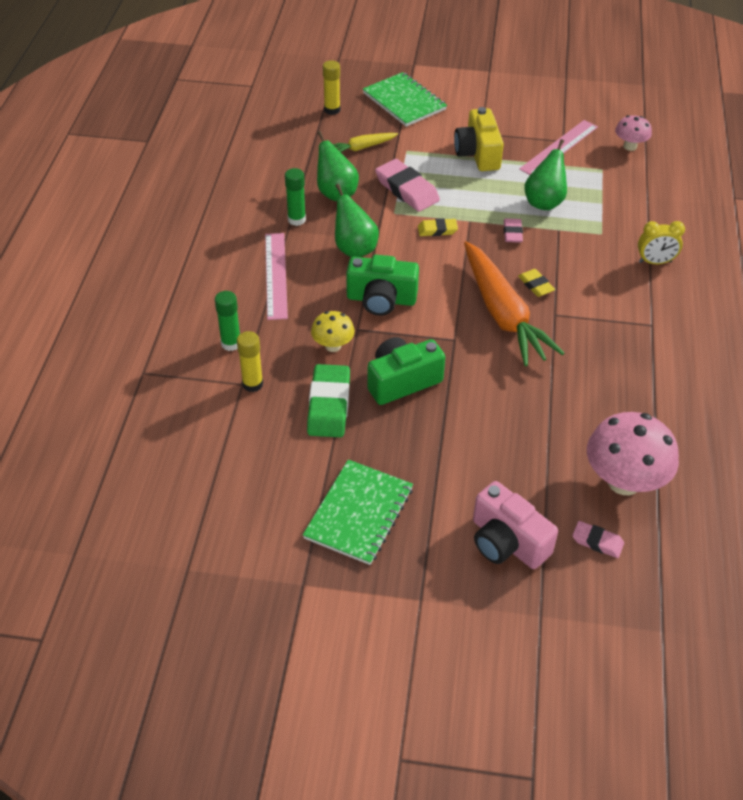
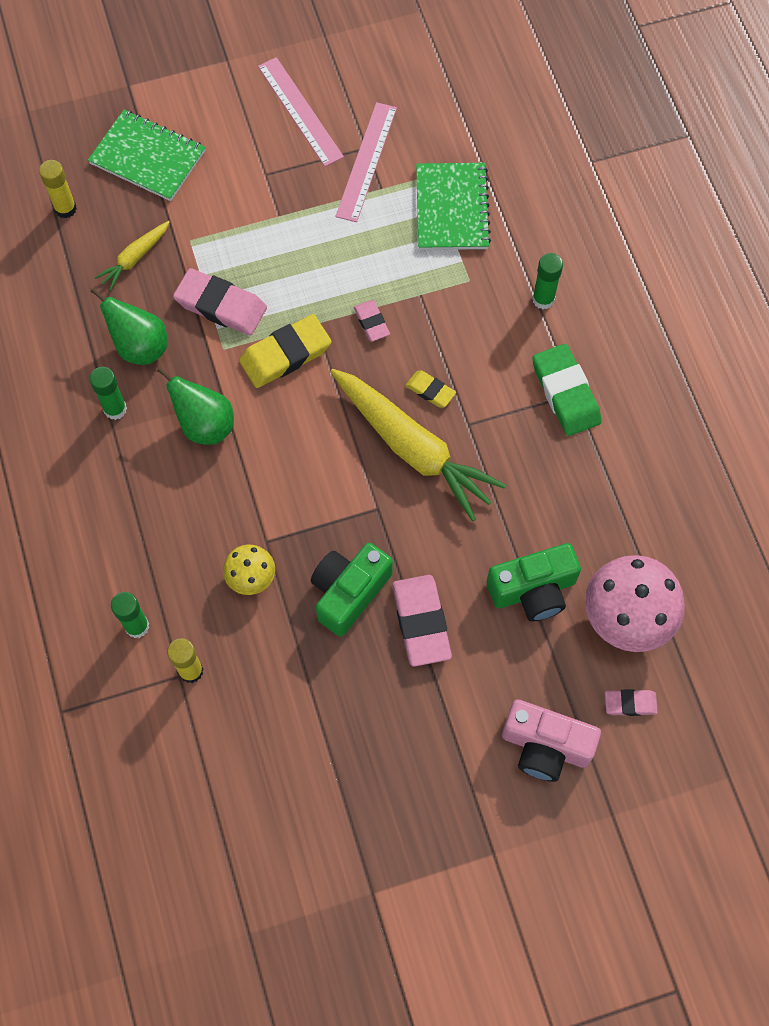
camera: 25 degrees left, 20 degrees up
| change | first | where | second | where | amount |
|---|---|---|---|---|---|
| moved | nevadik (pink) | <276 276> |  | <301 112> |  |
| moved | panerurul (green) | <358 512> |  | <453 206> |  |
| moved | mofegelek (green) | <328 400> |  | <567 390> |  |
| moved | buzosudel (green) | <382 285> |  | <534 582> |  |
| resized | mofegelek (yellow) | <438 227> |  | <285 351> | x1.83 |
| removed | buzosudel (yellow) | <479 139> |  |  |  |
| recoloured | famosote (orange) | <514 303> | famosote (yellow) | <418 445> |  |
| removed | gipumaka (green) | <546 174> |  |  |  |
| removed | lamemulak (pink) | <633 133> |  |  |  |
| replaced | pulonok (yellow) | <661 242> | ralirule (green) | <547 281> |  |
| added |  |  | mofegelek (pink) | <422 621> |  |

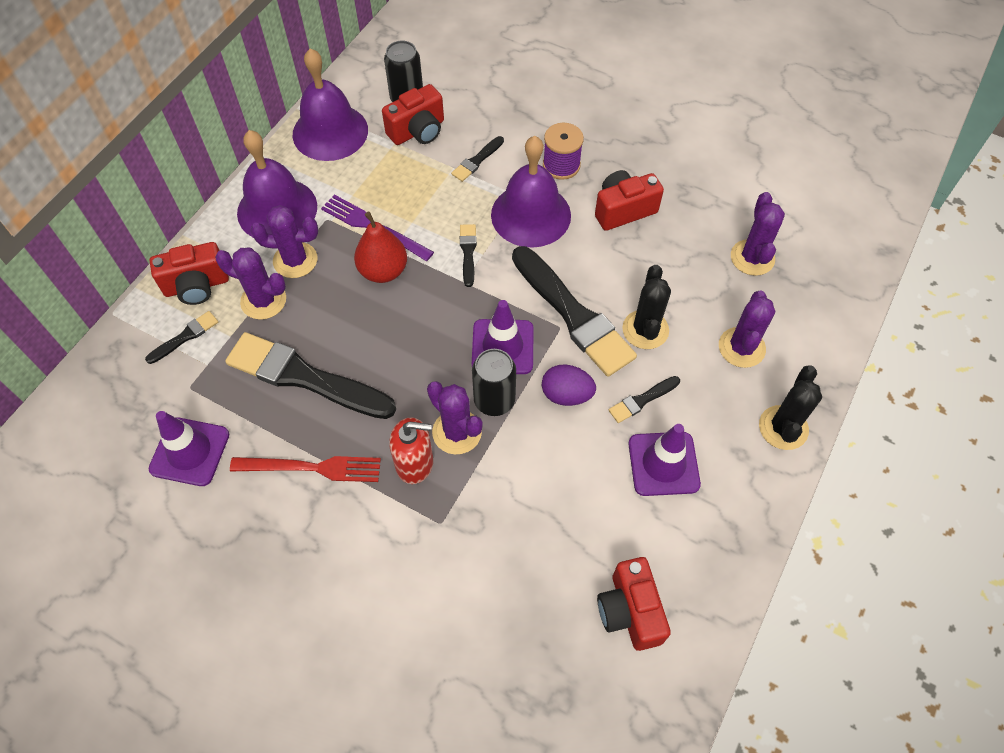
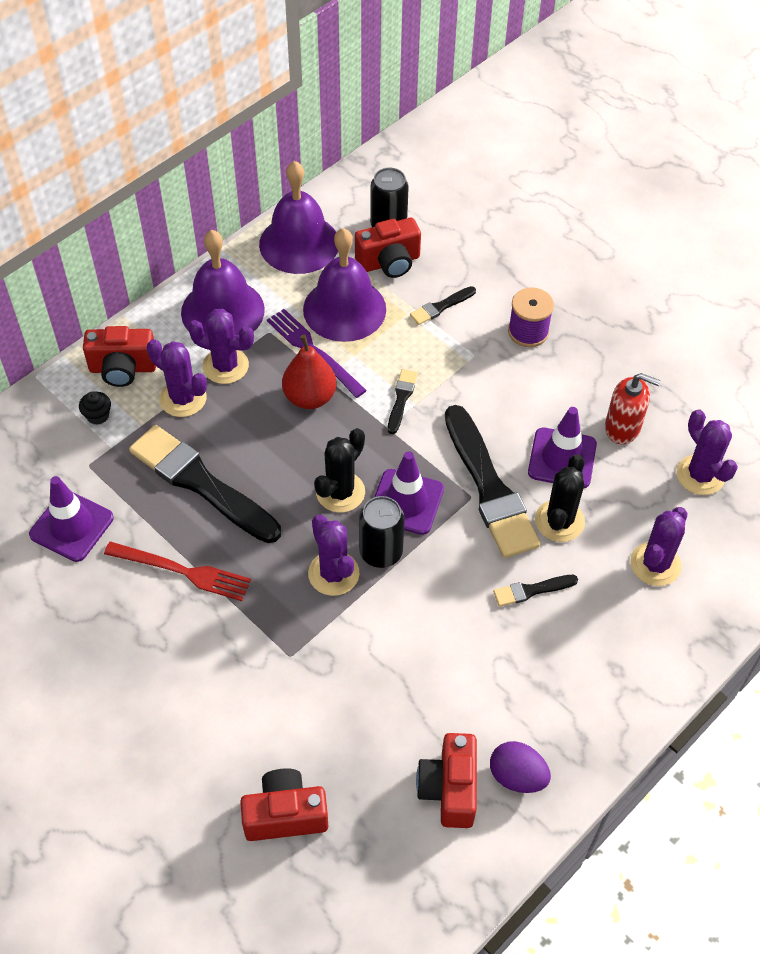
camera: 15 degrees right, 5 degrees down
| change | first | where | second | where | amount |
|---|---|---|---|---|---|
| replaced | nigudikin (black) | <181 337> | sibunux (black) | <95 408> |  |
| moved | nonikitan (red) | <411 451> |  | <633 408> |  |
| moved | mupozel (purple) | <531 192> |  | <344 285> |  |
| moved | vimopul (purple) | <569 385> |  | <520 767> |  |
| moved | buzosudel (red) | <629 200> |  | <284 804> |  |
| moved | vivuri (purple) | <664 460> |  | <562 447> |  |
| turned | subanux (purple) | <758 234> |  | <707 452> | 45 degrees counterclockwise |
| moved | subanux (black) | <790 407> |  | <339 470> |  |

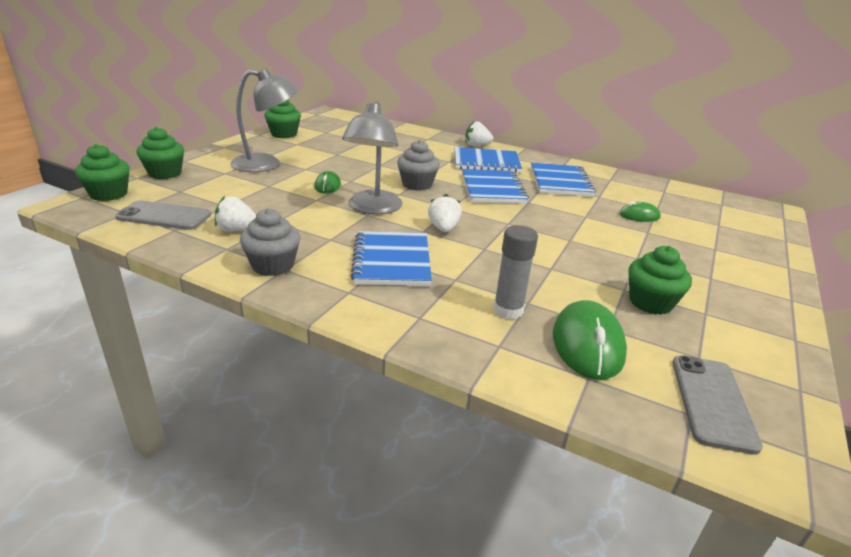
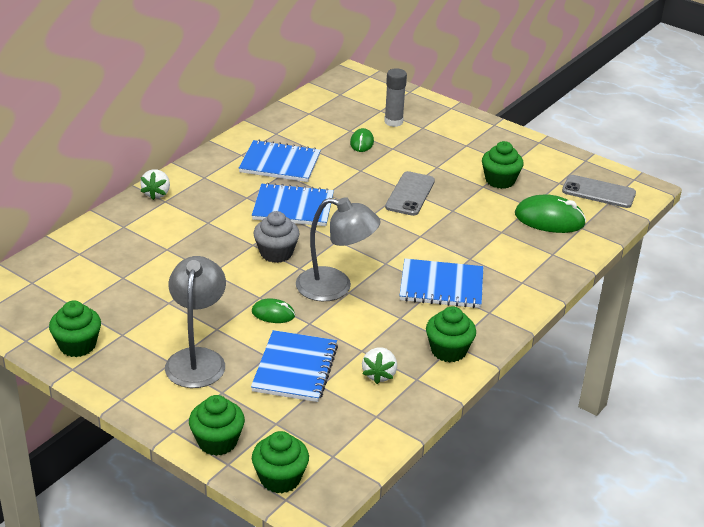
camera: 80 degrees left, 5 degrees up
| change | first | where | second | where | amount |
|---|---|---|---|---|---|
| moved | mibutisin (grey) | <163 215> |  | <410 193> |  |
| recoloured | sibunux (grey) | <270 242> | sibunux (green) | <451 334> |  |
| removed | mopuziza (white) | <445 213> |  |  |  |
| moved | panerurul (blue) | <488 160> |  | <294 366> |  |
| moved | ralirule (grey) | <515 272> |  | <395 97> |  |

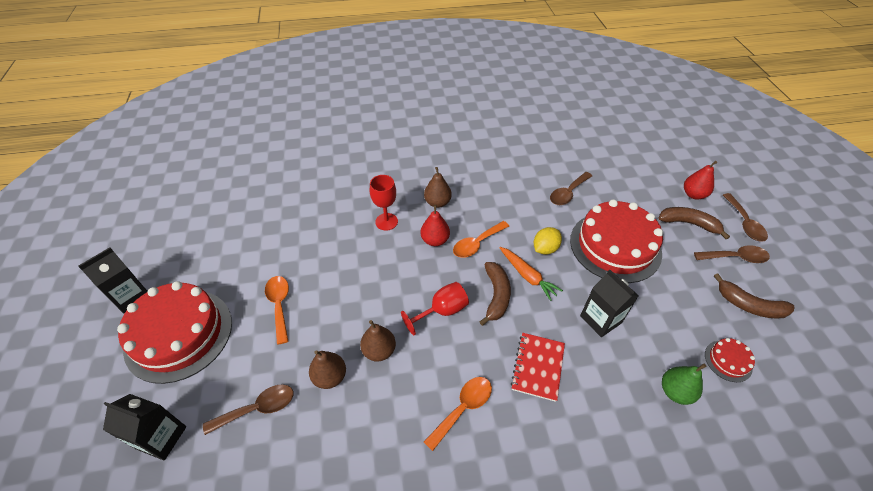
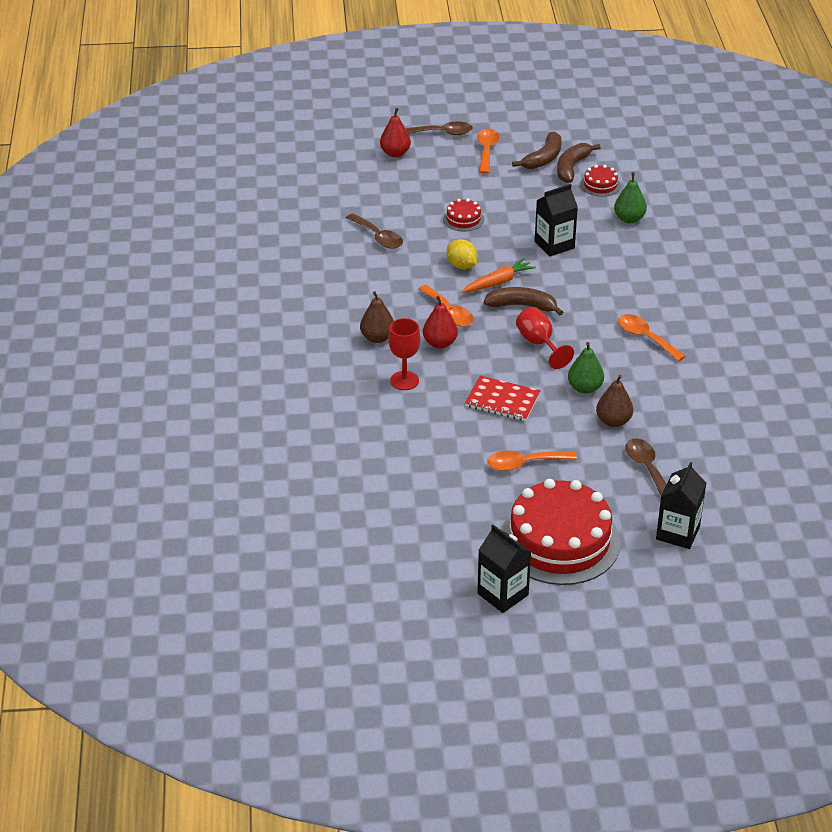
camera: 85 degrees left, 10 degrees down
| change | first | where | second | where | amount |
|---|---|---|---|---|---|
| recoloured | gipumaka (brown) | <378 341> | gipumaka (green) | <586 368> |  |
| moved | panerurul (red) | <538 367> |  | <503 398> |  |
| resized | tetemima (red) | <616 241> |  | <463 215> | x0.42 |
| moved | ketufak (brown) | <694 223> |  | <579 163> |  |
| recoloured | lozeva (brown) | <732 254> | lozeva (orange) | <488 151> |  |

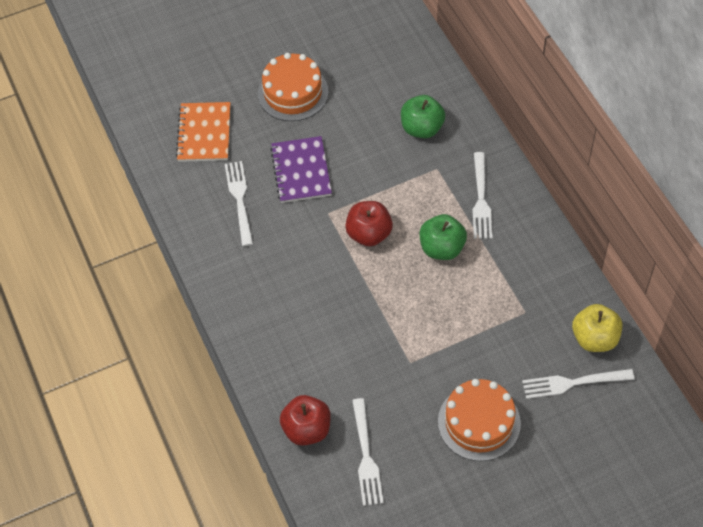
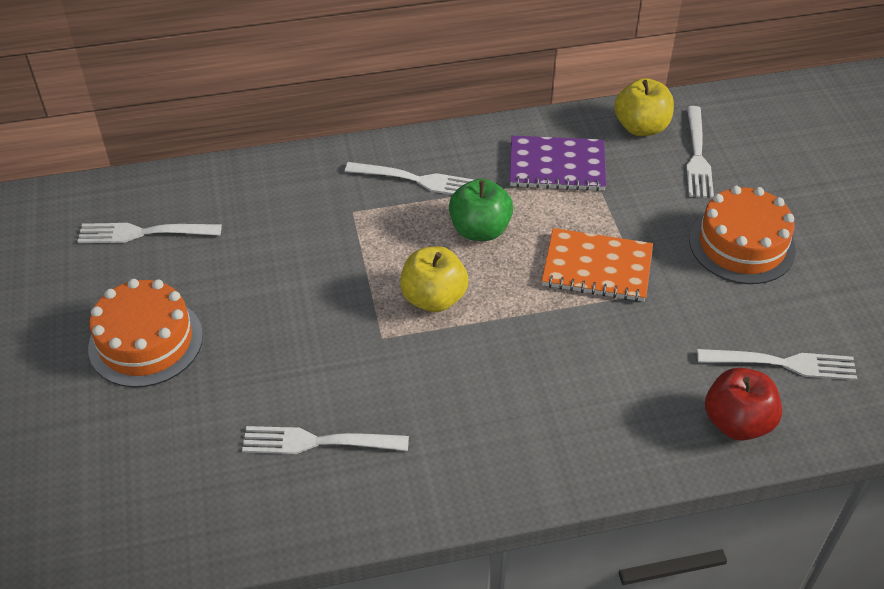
camera: 80 degrees left, 10 degrees down
| change | first | where | second | where | amount |
|---|---|---|---|---|---|
| moved | panerurul (orange) | <203 132> |  | <597 265> |  |
| moved | panerurul (purple) | <301 169> |  | <558 163> |  |
| recoloured | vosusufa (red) | <369 223> | vosusufa (yellow) | <434 279> |  |
| removed | vosusufa (green) | <423 116> |  |  |  |
| added |  |  | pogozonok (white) | <149 233> |  |

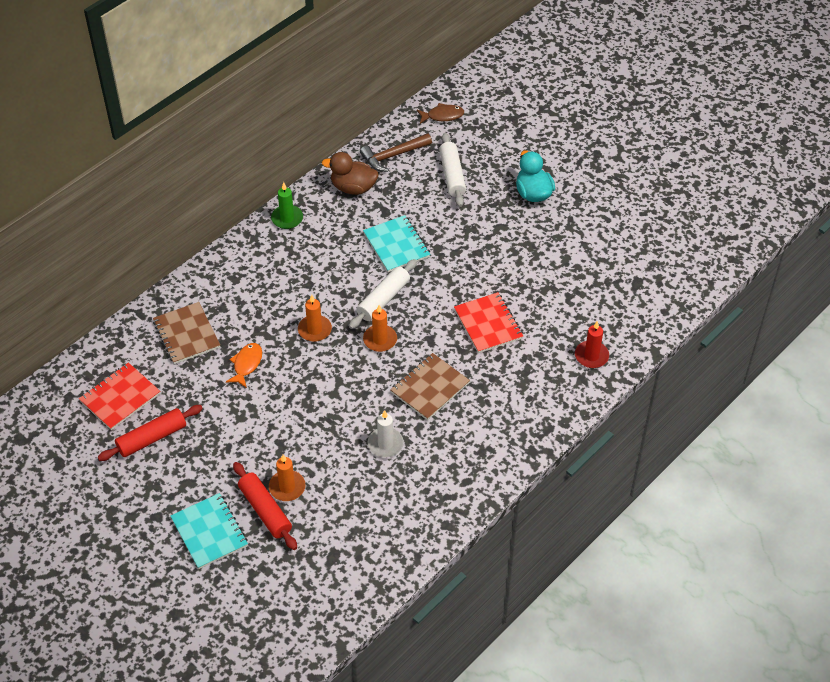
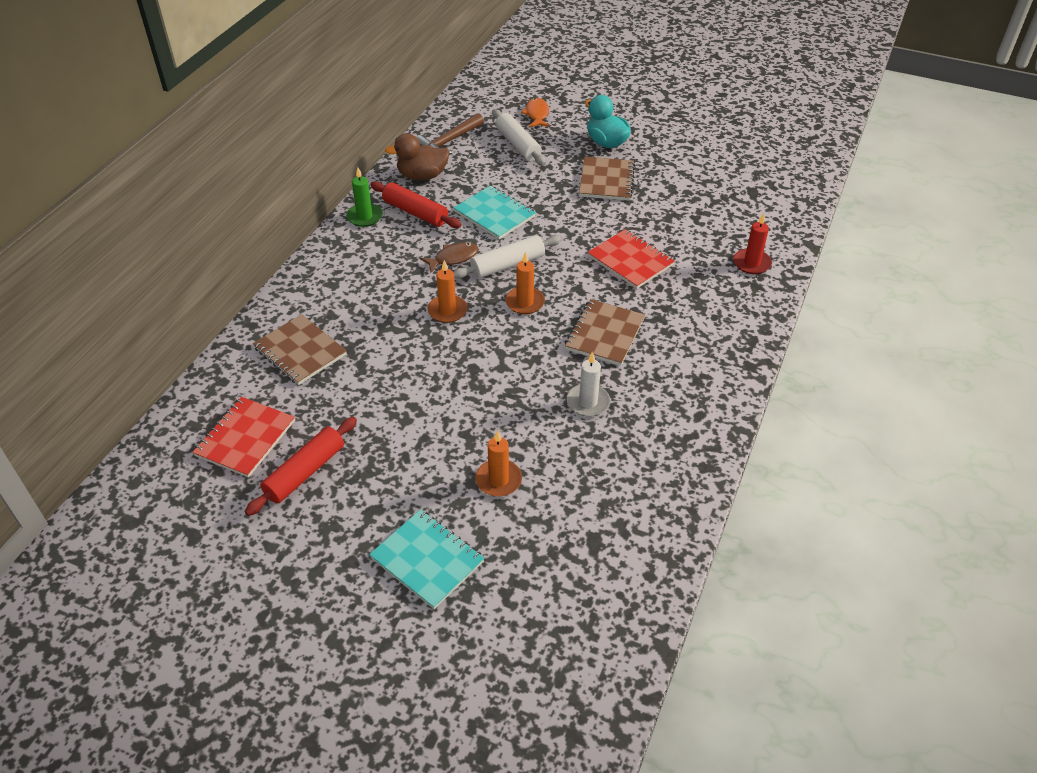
camera: 20 degrees left, 5 degrees down
| change | first | where | second | where | amount |
|---|---|---|---|---|---|
| moved | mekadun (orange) | <244 365> |  | <535 112> |  |
| moved | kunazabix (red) | <265 506> |  | <415 204> |  |
| turned | kunazabix (white) | <383 294> |  | <507 257> | 45 degrees clockwise |
| moved | mekadun (brown) | <440 113> |  | <449 257> |  |
| added |  |  | panerurul (brown) | <607 179> |  |

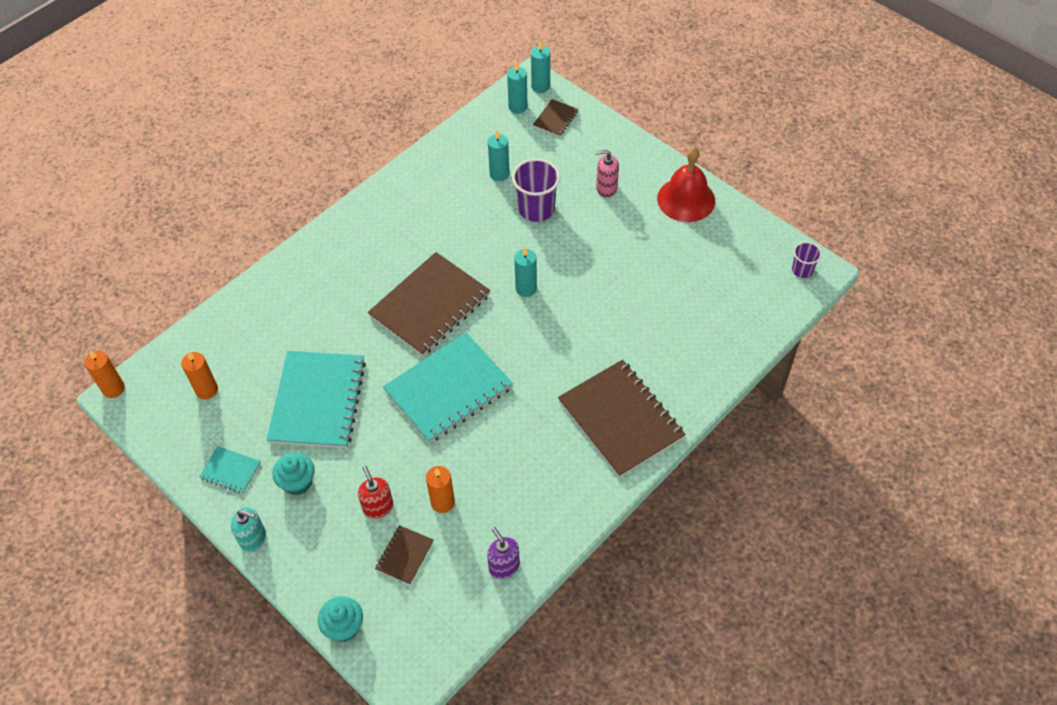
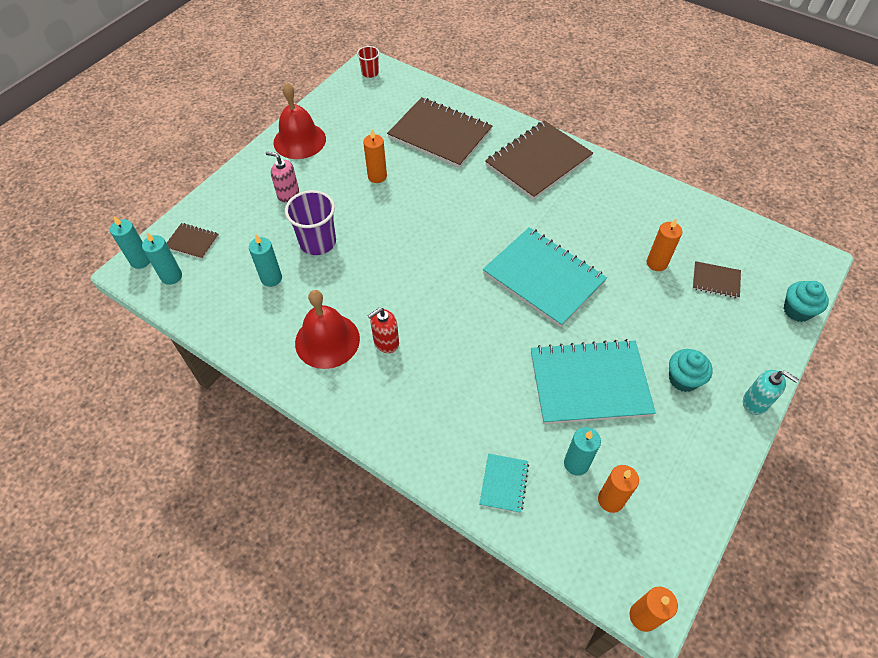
camera: 100 degrees left, 0 degrees up
| change | first | where | second | where | amount |
|---|---|---|---|---|---|
| moved | panerurul (turquoise) | <230 470> |  | <504 483> |  |
| turned | nonikitan (turquoise) | <248 530> |  | <771 392> | 120 degrees clockwise |
| moved | nonikitan (red) | <375 492> |  | <383 330> |  |
| moved | panerurul (brown) | <429 304> |  | <439 132> |  |
| removed | nonikitan (purple) | <503 553> |  |  |  |
| moved | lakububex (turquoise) | <525 272> |  | <582 451> |  |
| turned | nonikitan (pink) | <607 174> |  | <282 176> | 120 degrees clockwise |
| recoloured | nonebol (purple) | <807 260> | nonebol (red) | <368 62> |  |
| added |  |  | mupozel (red) | <327 329> |  |
| added |  |  | lakububex (orange) | <375 156> |  |

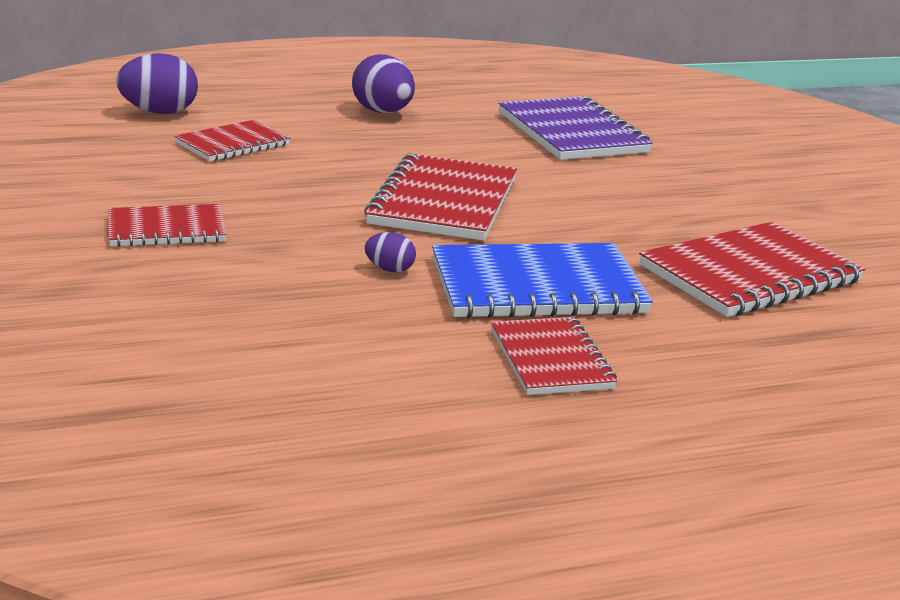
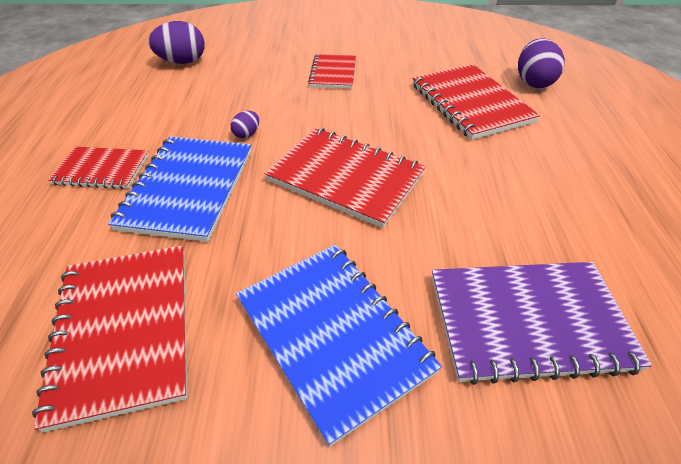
camera: 110 degrees right, 20 degrees up
| change | first | where | second | where | amount |
|---|---|---|---|---|---|
| resized | panerurul (red) | <232 140> |  | <476 102> | x1.65 |
| moved | vimopul (purple) | <383 83> |  | <176 42> |  |
| added |  |  | panerurul (blue) | <339 345> |  |

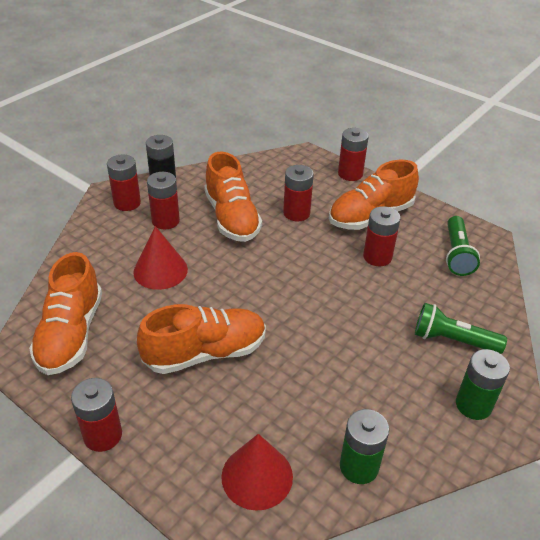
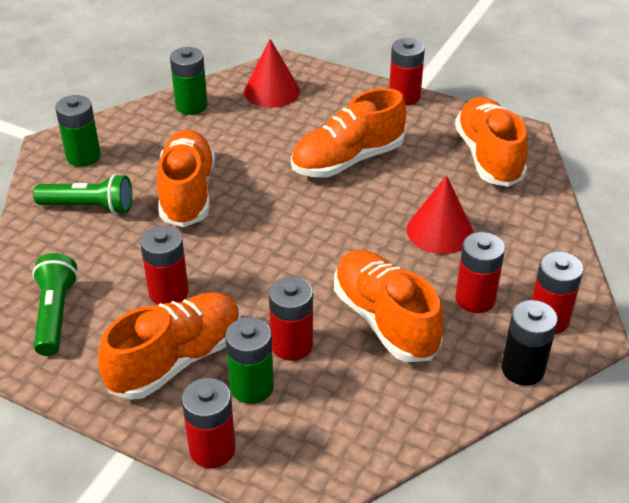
camera: 170 degrees right, 0 degrees up
| change | first | where | second | where | amount |
|---|---|---|---|---|---|
| added |  |  | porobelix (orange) | <186 178> |  |
| added |  |  | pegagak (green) | <249 360> |  |

